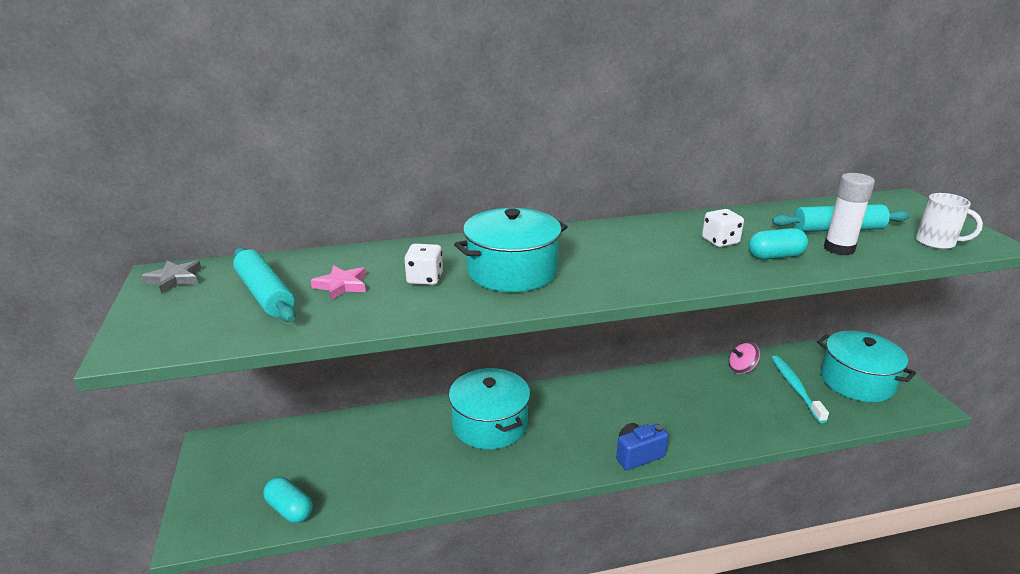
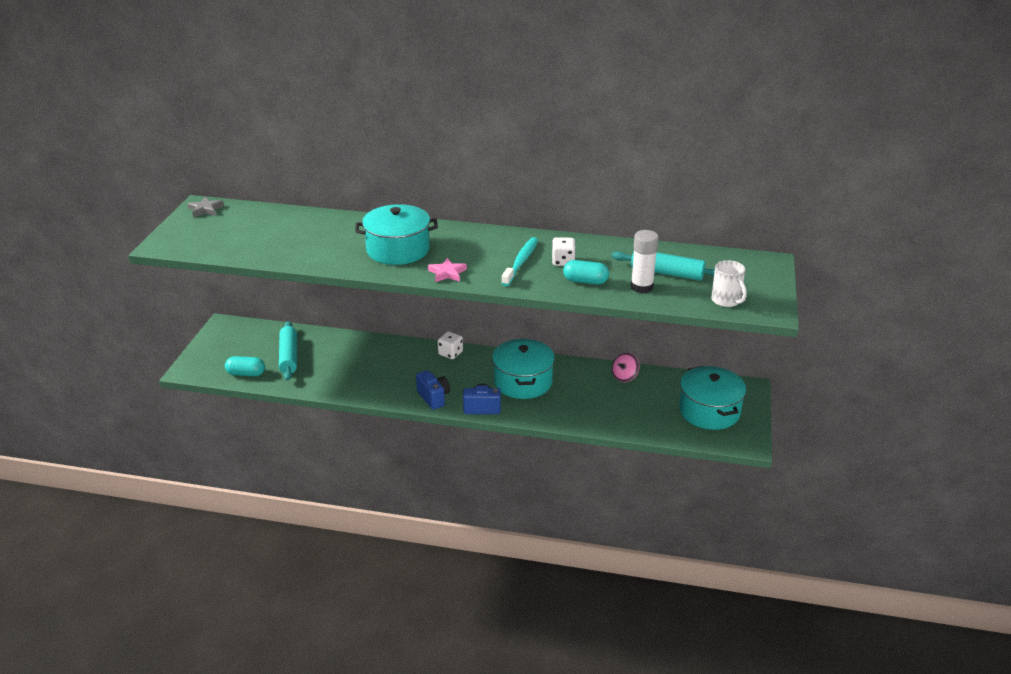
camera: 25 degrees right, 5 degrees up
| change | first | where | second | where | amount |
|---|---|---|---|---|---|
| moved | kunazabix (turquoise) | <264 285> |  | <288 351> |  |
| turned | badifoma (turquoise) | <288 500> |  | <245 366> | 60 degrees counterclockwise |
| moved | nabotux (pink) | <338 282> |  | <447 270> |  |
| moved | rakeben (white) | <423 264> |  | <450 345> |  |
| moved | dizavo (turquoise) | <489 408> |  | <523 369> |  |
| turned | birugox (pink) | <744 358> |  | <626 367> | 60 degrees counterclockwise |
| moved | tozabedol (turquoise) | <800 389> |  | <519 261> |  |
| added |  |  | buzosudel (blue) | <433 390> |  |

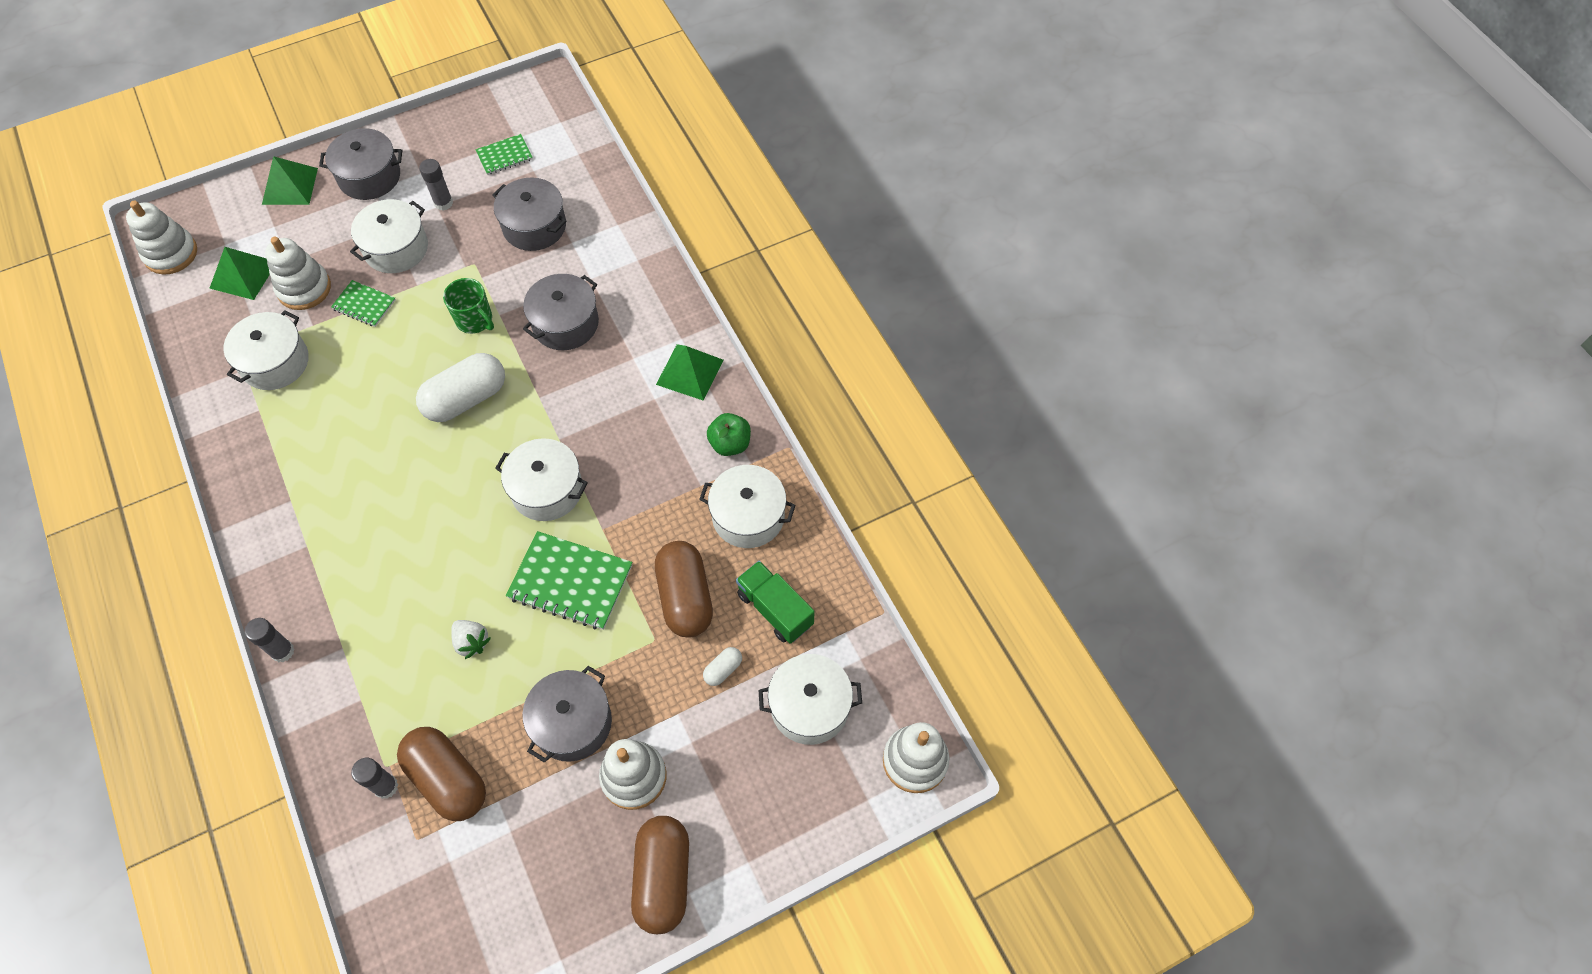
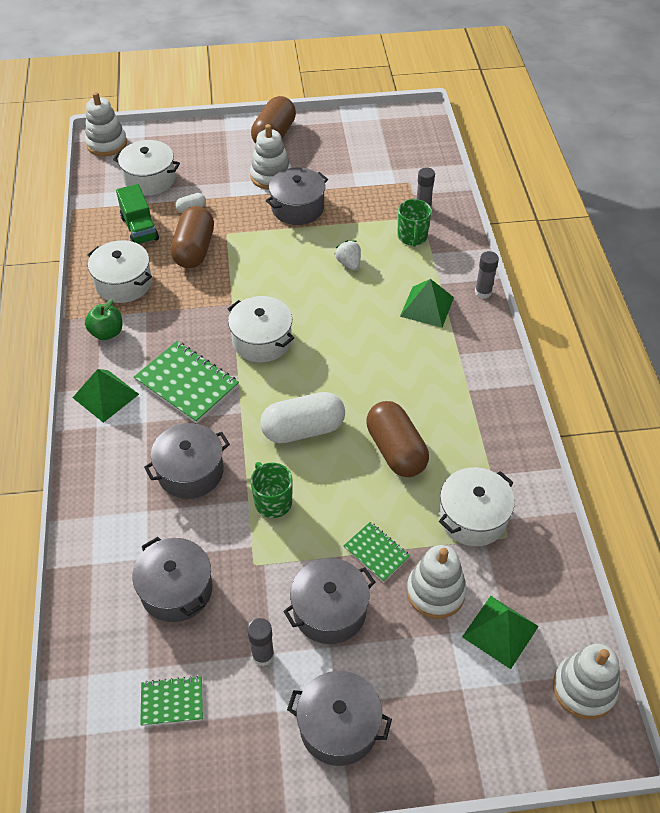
camera: 160 degrees left, 10 degrees down
| change | first | where | second | where | amount |
|---|---|---|---|---|---|
| moved | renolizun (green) | <290 180> |  | <427 303> |  |
| recoloured | dizavo (white) | <389 236> | dizavo (grey) | <329 601> |  |
| moved | badifoma (brown) | <441 774> |  | <397 439> |  |
| moved | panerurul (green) | <569 580> |  | <186 382> |  |
| added |  |  | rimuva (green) | <414 223> |  |

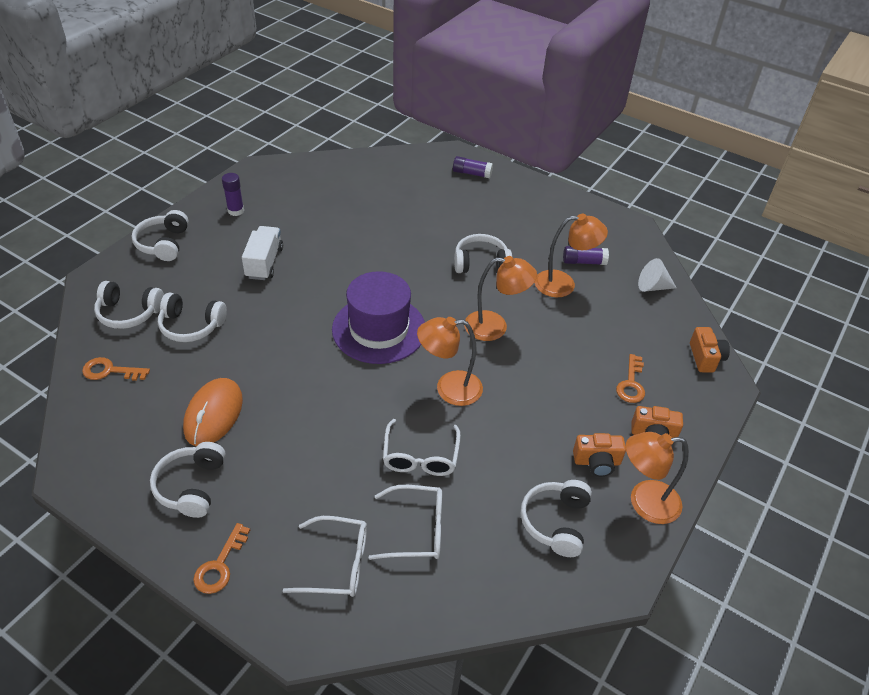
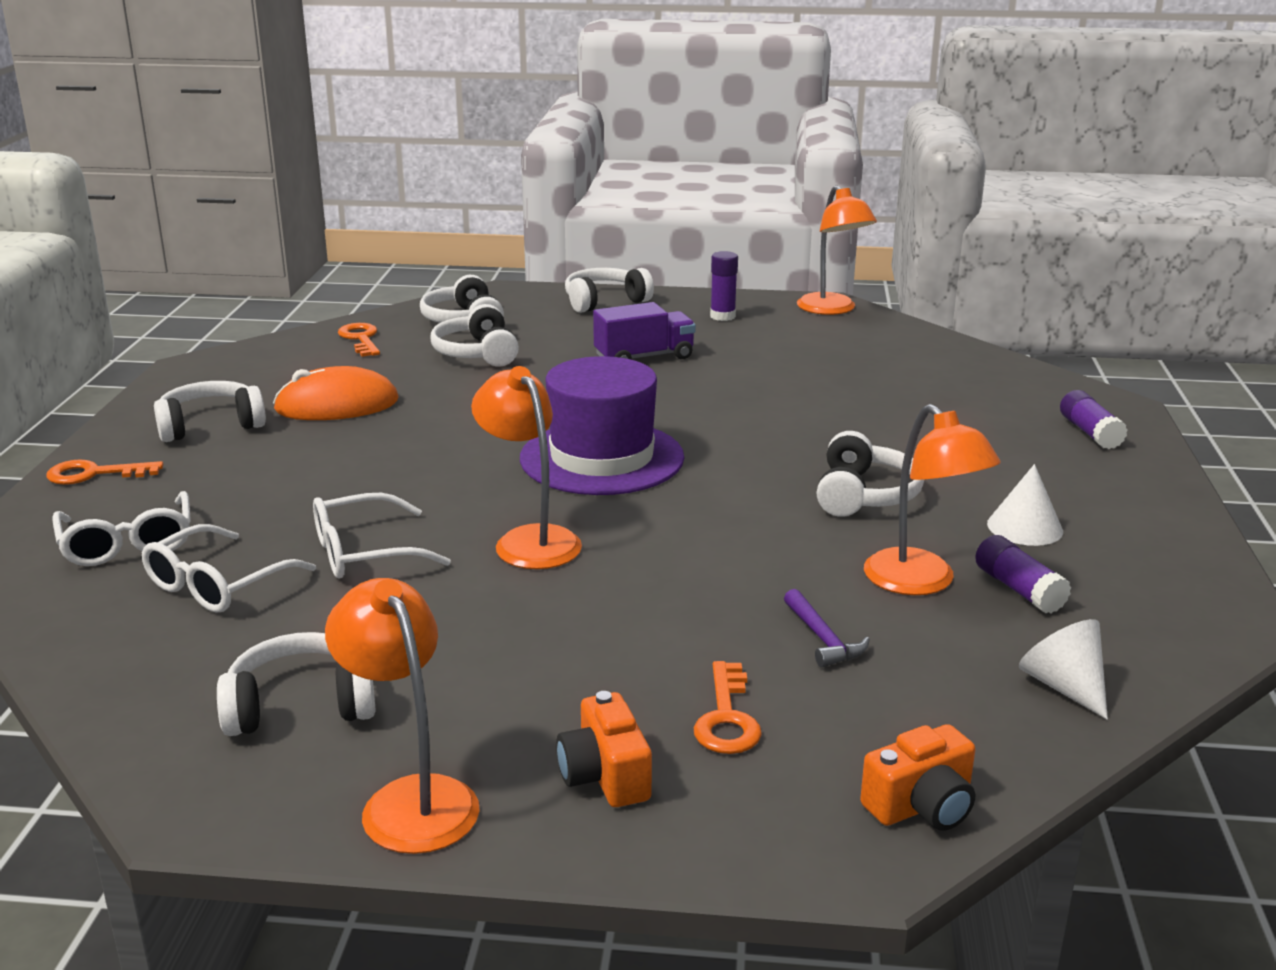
camera: 65 degrees right, 20 degrees down
| change | first | where | second | where | amount |
|---|---|---|---|---|---|
| recoloured | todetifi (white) | <262 253> | todetifi (purple) | <644 331> |  |
| turned | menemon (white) | <405 522> |  | <229 568> | 60 degrees clockwise |
| turned | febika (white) | <483 253> |  | <870 474> | 45 degrees clockwise |
| moved | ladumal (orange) | <500 298> |  | <837 250> |  |
| removed | buzosudel (orange) | <599 455> |  |  |  |
| turned | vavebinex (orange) | <630 378> |  | <728 707> | 75 degrees counterclockwise |
| added |  |  | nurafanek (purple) | <827 628> |  |
| added |  |  | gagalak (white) | <1025 505> |  |

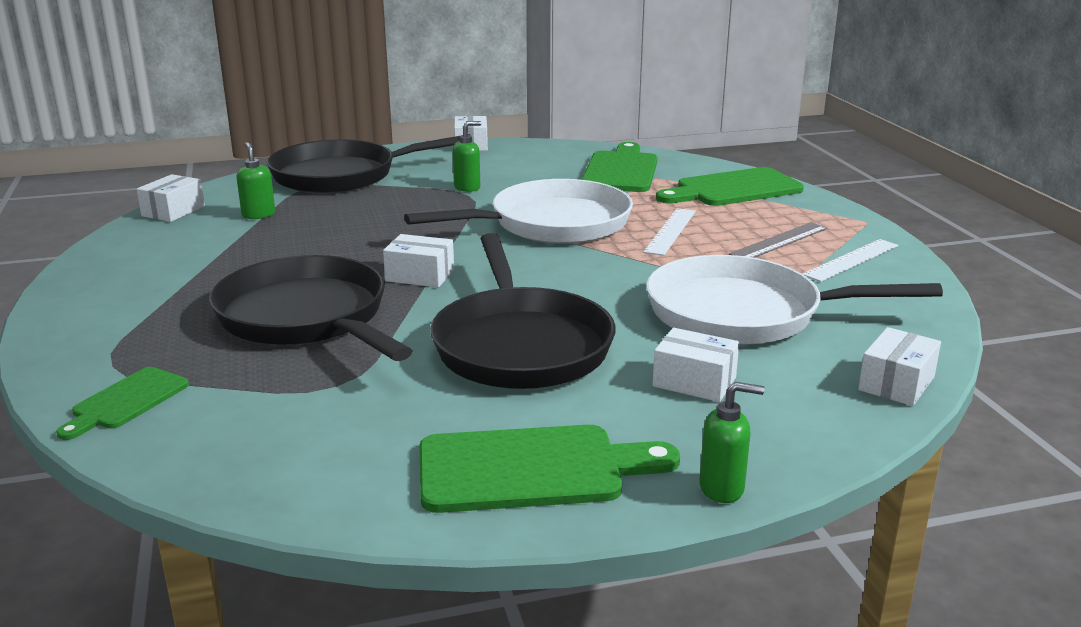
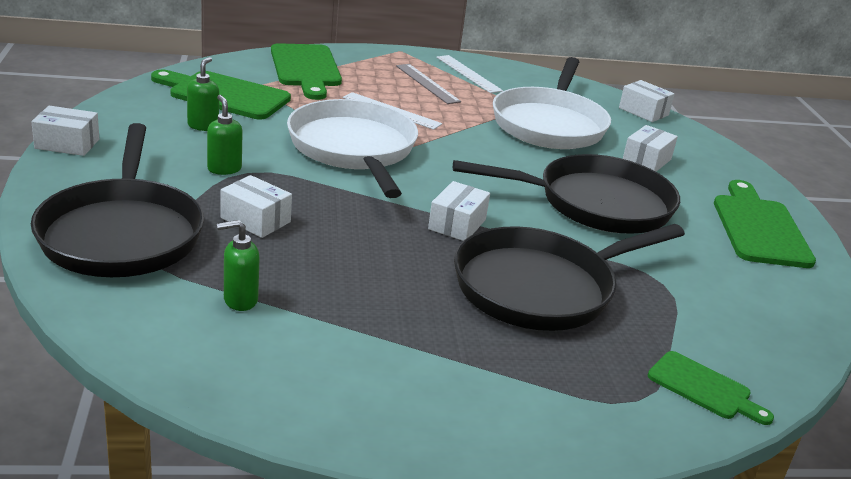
camera: 85 degrees left, 5 degrees up
| change | first | where | second | where | amount |
|---|---|---|---|---|---|
| moved | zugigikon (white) | <171 198> |  | <256 206> |  |
| moved | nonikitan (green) | <732 442> |  | <203 94> |  |

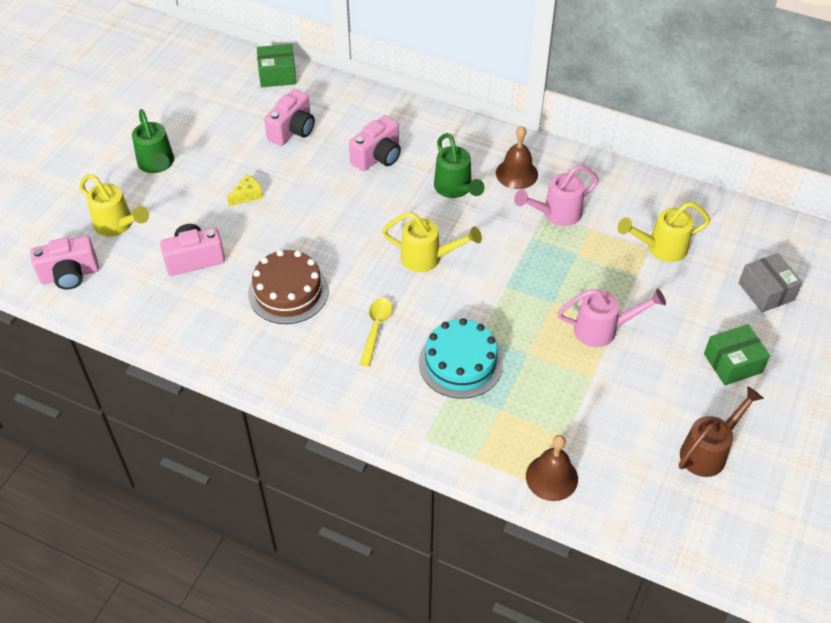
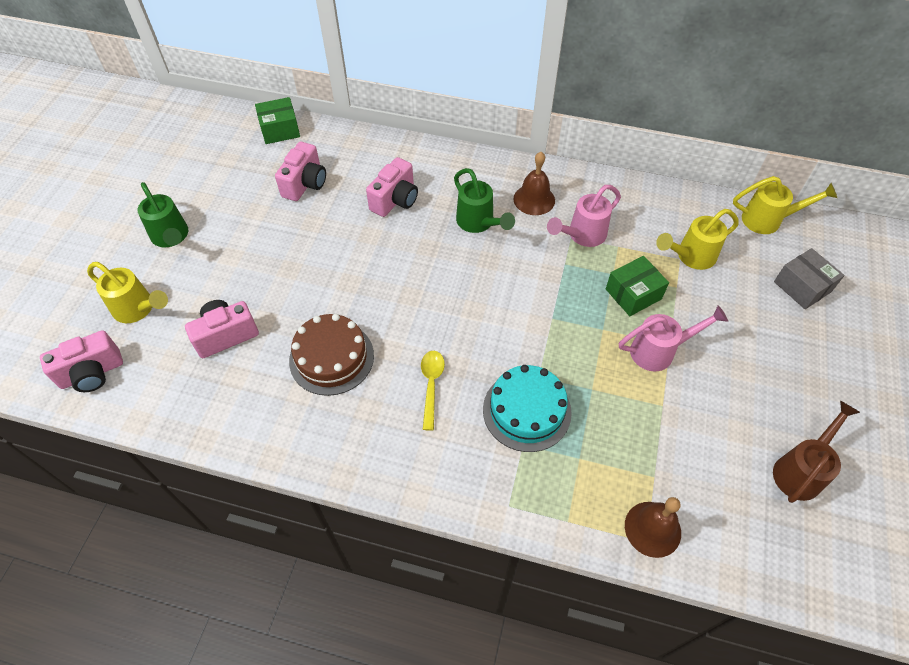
camera: 10 degrees left, 5 degrees up
| change | first | where | second | where | amount |
|---|---|---|---|---|---|
| removed | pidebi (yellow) | <245 190> |  |  |  |
| moved | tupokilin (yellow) | <432 242> |  | <785 205> |  |
| moved | zugigikon (green) | <737 354> |  | <637 286> |  |

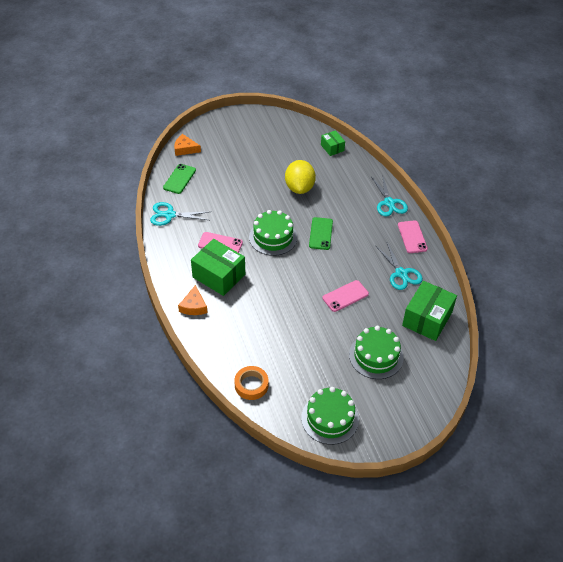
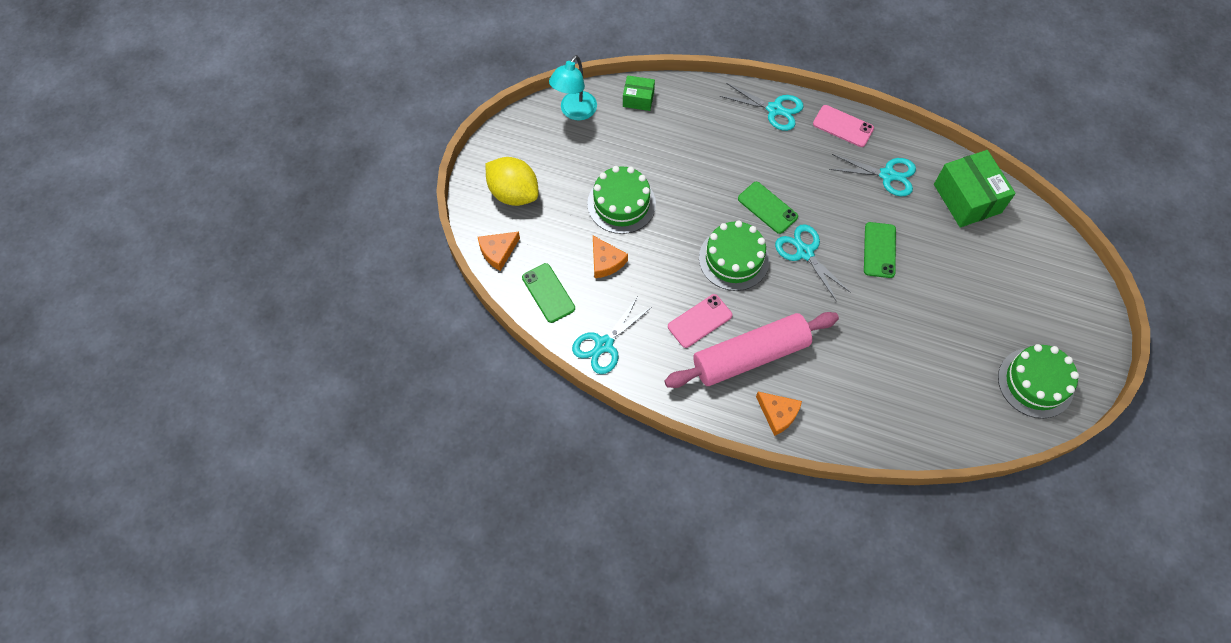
camera: 50 degrees left, 15 degrees up
| change | first | where | second | where | amount |
|---|---|---|---|---|---|
| replaced | zugigikon (green) | <218 267> | kunazabix (pink) | <751 350> |  |
| removed | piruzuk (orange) | <251 383> |  |  |  |
| moved | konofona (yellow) | <300 177> |  | <512 181> |  |
| recoloured | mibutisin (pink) | <346 296> | mibutisin (green) | <880 250> |  |
| moved | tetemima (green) | <376 352> |  | <621 200> |  |
| added |  |  | ladumal (turquoise) | <573 88> |  |
| added |  |  | pidebi (orange) | <610 257> |  |
| added |  |  | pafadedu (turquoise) | <813 263> |  |

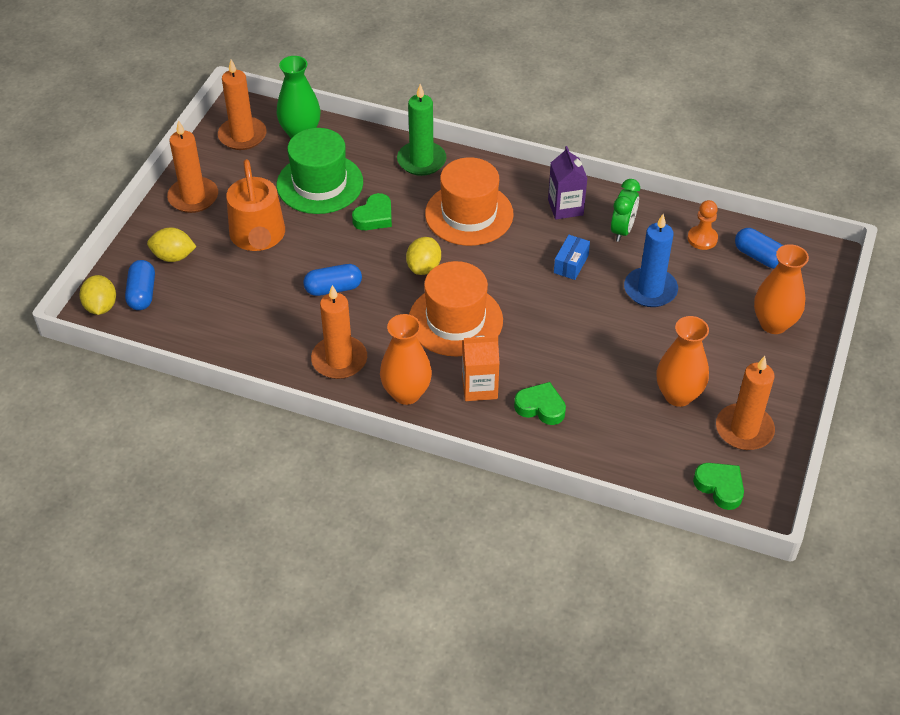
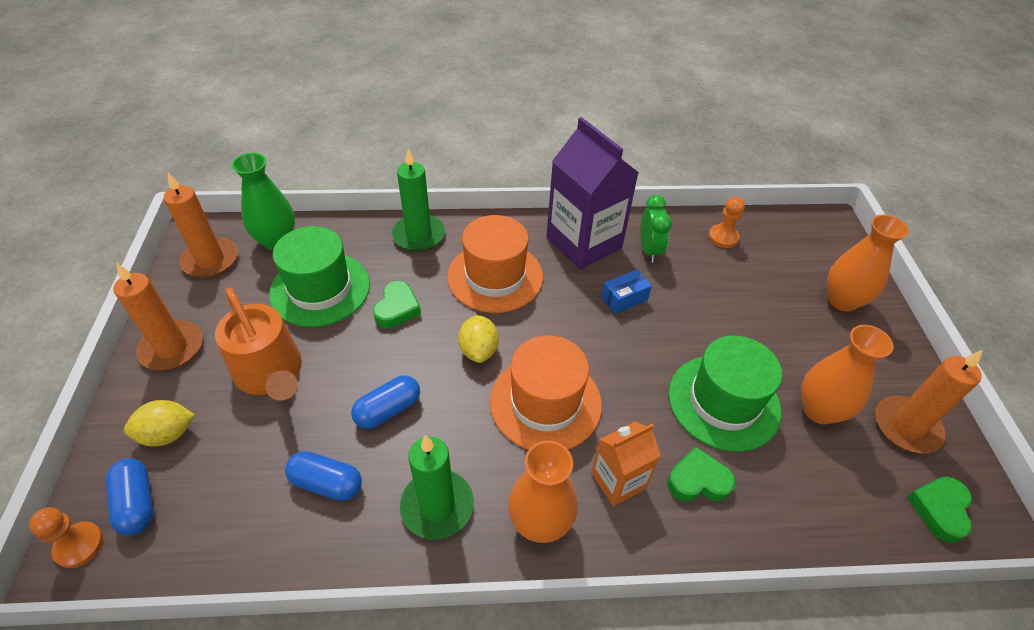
camera: 25 degrees left, 0 degrees up
| change | first | where | second | where | amount |
|---|---|---|---|---|---|
| replaced | konofona (yellow) | <97 295> | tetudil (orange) | <66 537> |  |
| recoloured | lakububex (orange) | <339 332> | lakububex (green) | <437 487> |  |
| resized | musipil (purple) | <568 182> |  | <592 193> | x1.81 |
| turned | zugigikon (blue) | <572 257> |  | <626 292> | 60 degrees clockwise |
| removed | lakububex (blue) | <651 260> |  |  |  |
| turned | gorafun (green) | <718 486> |  | <939 510> | 90 degrees counterclockwise |
| moved | badifoma (blue) | <759 248> |  | <323 476> |  |
| added |  |  | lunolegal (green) | <725 393> |  |

